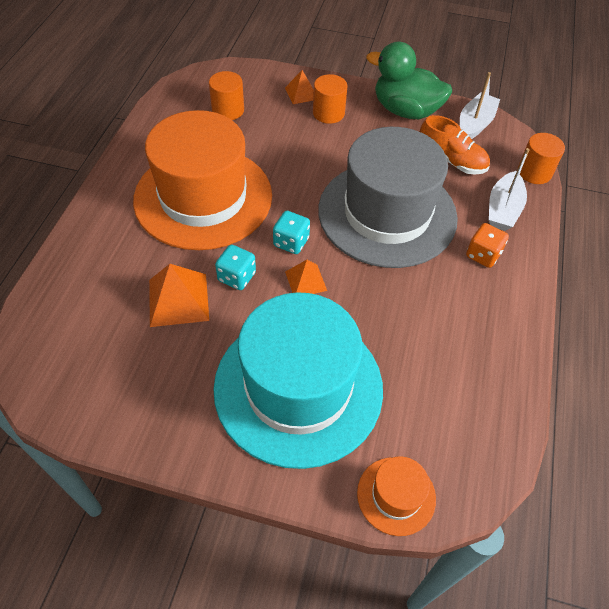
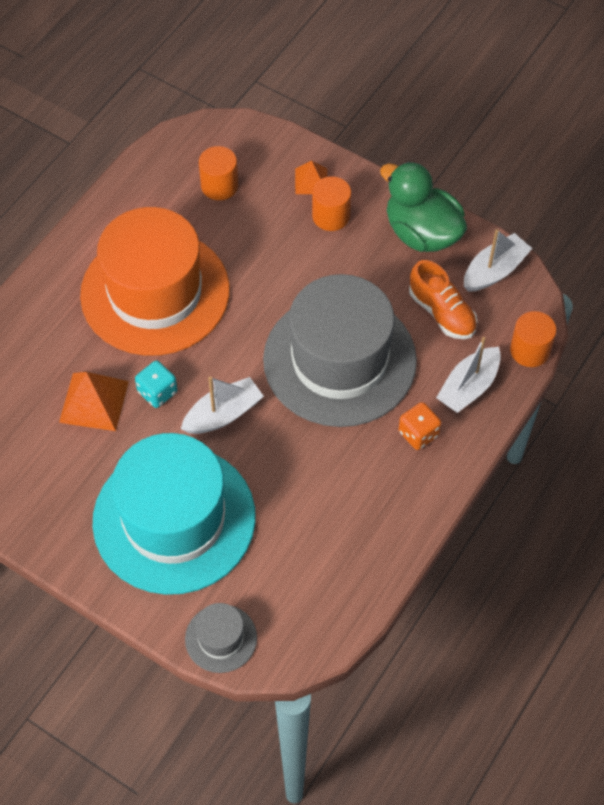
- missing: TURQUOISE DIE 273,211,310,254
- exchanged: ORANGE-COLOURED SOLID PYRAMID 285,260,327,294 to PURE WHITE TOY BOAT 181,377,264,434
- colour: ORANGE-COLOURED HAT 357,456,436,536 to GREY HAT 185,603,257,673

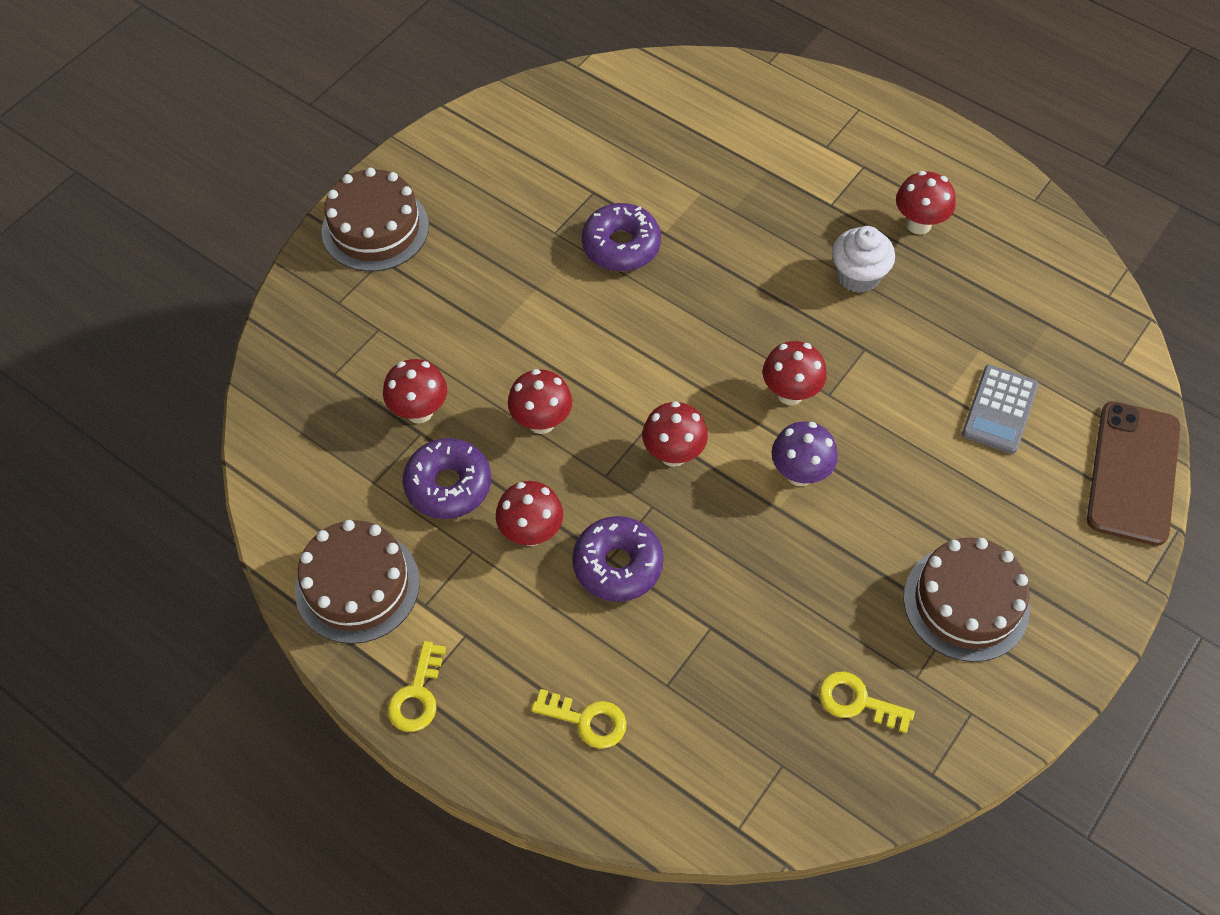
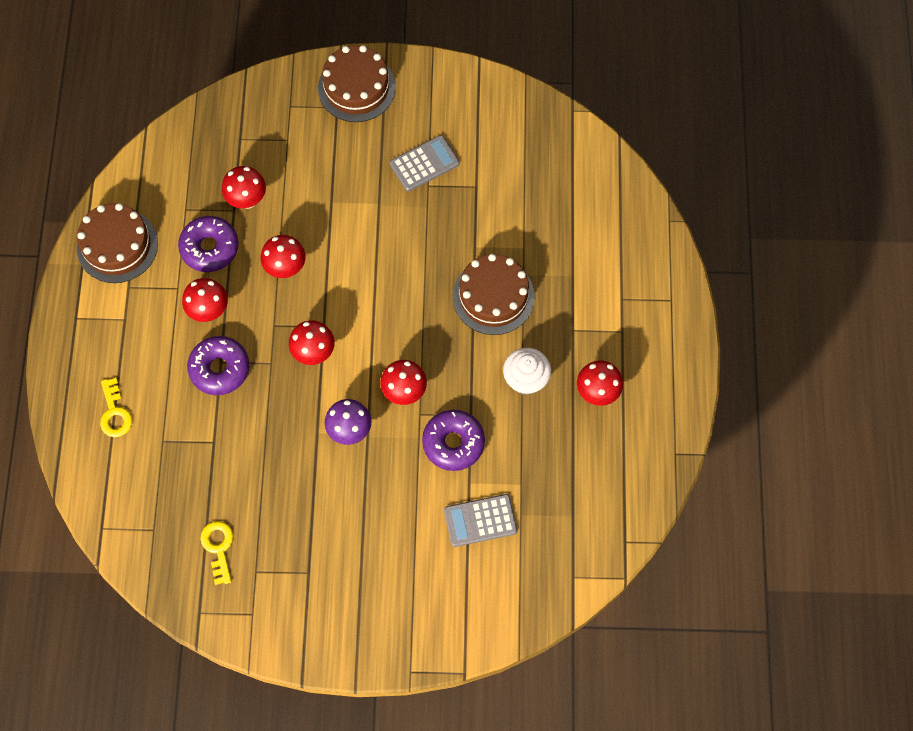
- relocated: PURPLE GLAZED DONUT 582,203,661,271 to 422,410,485,471
- missing: BROWN MOBILE PHONE 1087,401,1180,546
- relocated: BROWN GATEAU 904,538,1030,662 to 453,254,535,335
- missing: GOLDEN KEY 387,641,446,732
- appeared: GREY CALCULATOR 390,135,460,191

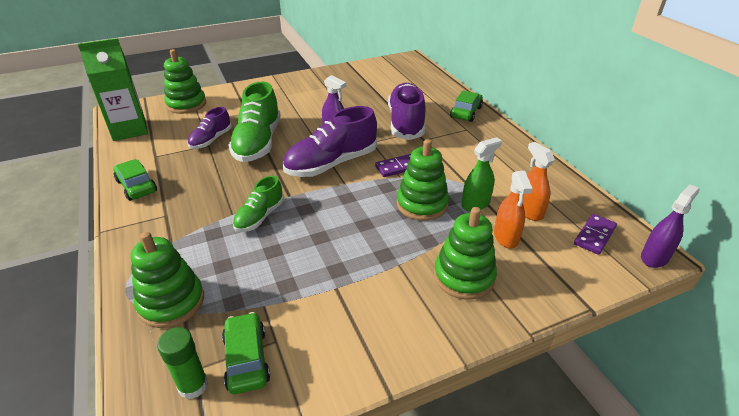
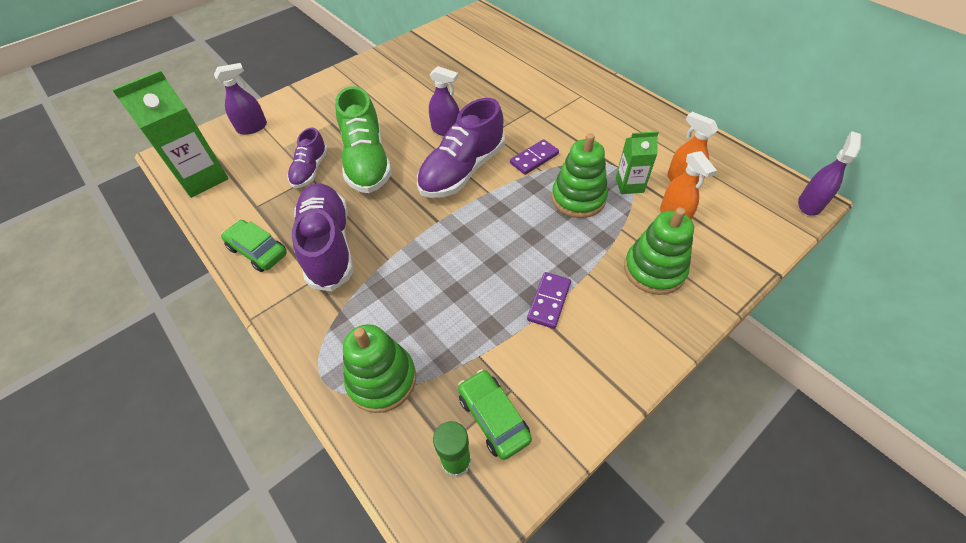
- exchanged: GREEN STACKING RINGS 164,49,206,114 to PURPLE SPRAY CLEANER 214,63,267,135
- relocated: PURPLE LACE-UP SHOE 388,83,426,140 to 292,183,354,291
- missing: GREEN AUTOMOBILE 450,91,483,122
- exchanged: GREEN SPRAY CLEANER 461,137,502,212 to GREEN JUICE CARTON 616,131,659,194
- missing: GREEN LACE-UP SHOE 233,176,284,232
- relocated: PURPLE DOMINO 574,214,617,255 to 527,272,571,329

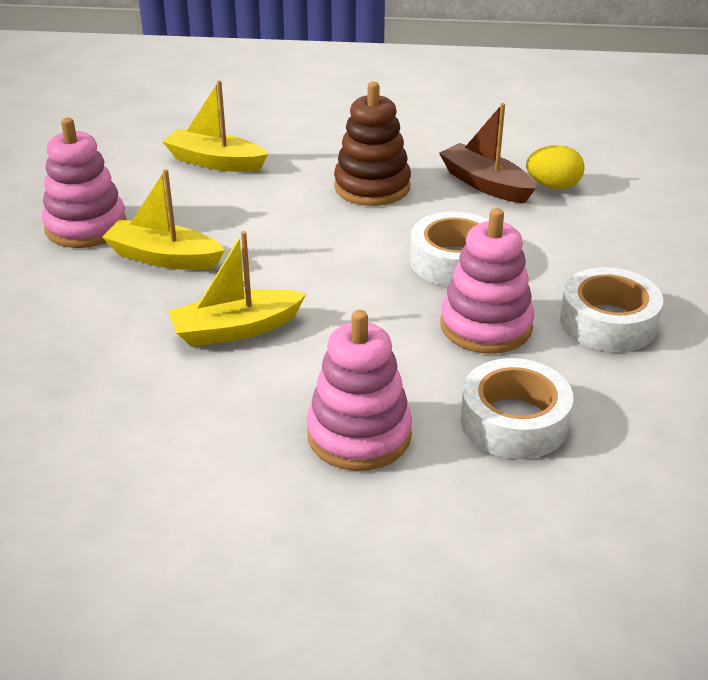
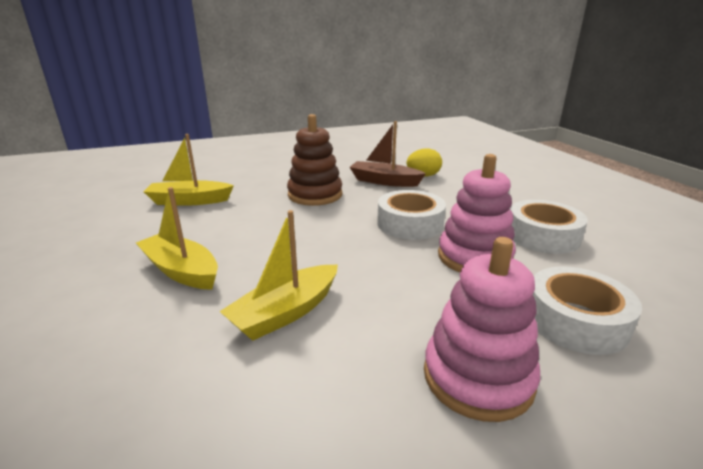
- missing: PINK STACKING RINGS 42,118,127,248
- spun: GOLDEN TOY BOAT 102,169,225,270 = 136,187,218,290 45 degrees clockwise

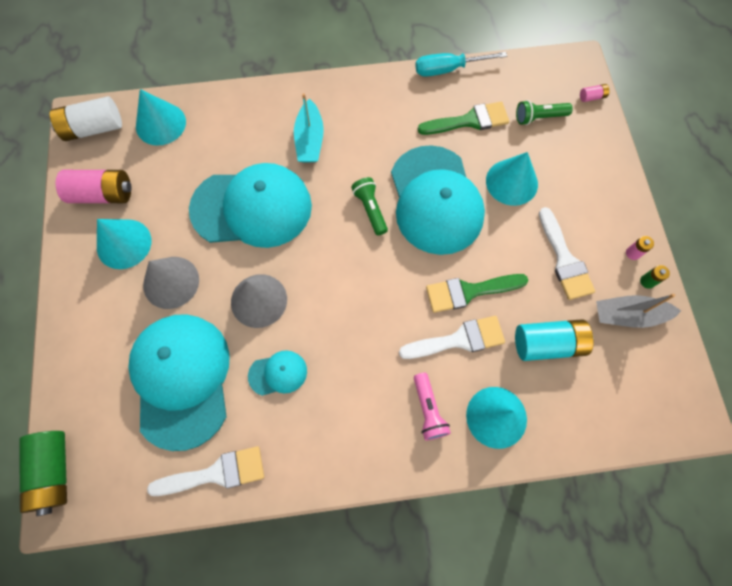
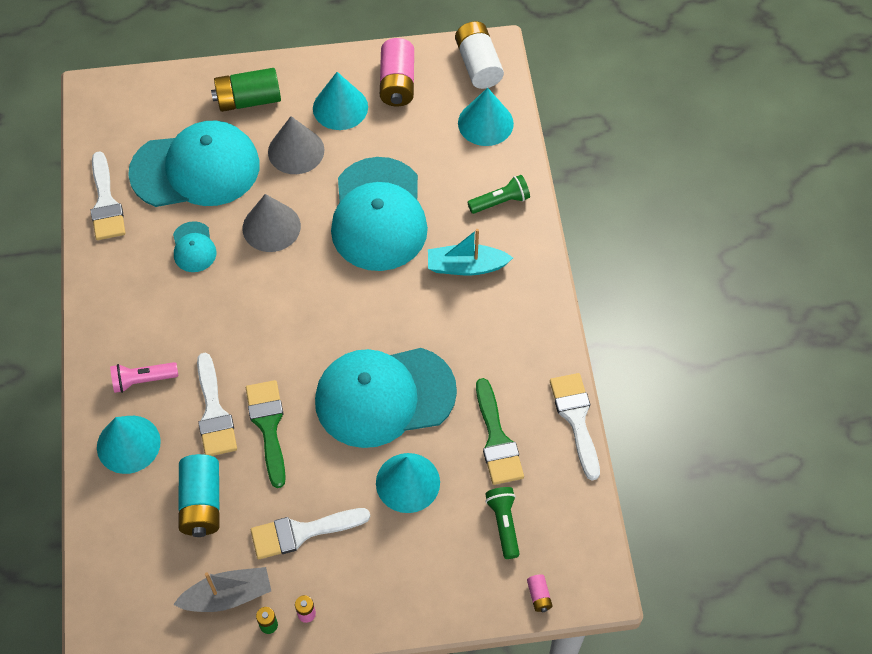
- exchanged: TURQUOISE HAND SCREWDRIVER 415,52,507,77 to PURE WHITE BRUSH 550,373,600,480
- relocated: GREEN FLASHLIGHT 351,177,388,236 to 467,175,530,214
- spun: GREY TOY BOAT 596,293,681,328 = 173,567,271,612 75 degrees clockwise
- relocated: GREEN AA BATTERY 19,431,67,516 to 211,68,281,112

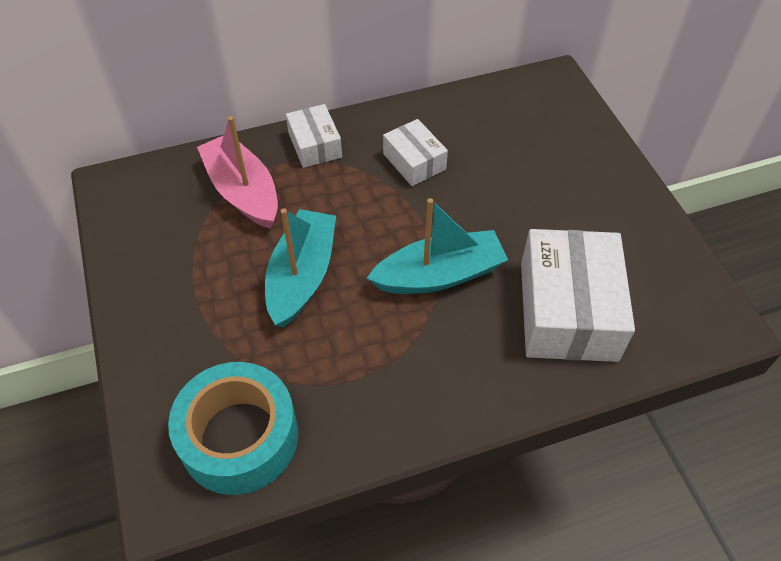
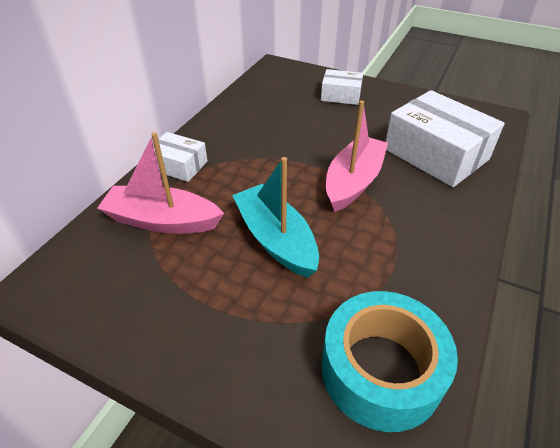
- relocated: PURE WHITE PARCEL 383,119,448,186 to 321,69,363,105
- colour: TURQUOISE TOY BOAT 367,198,508,294 to PINK TOY BOAT 326,100,388,212

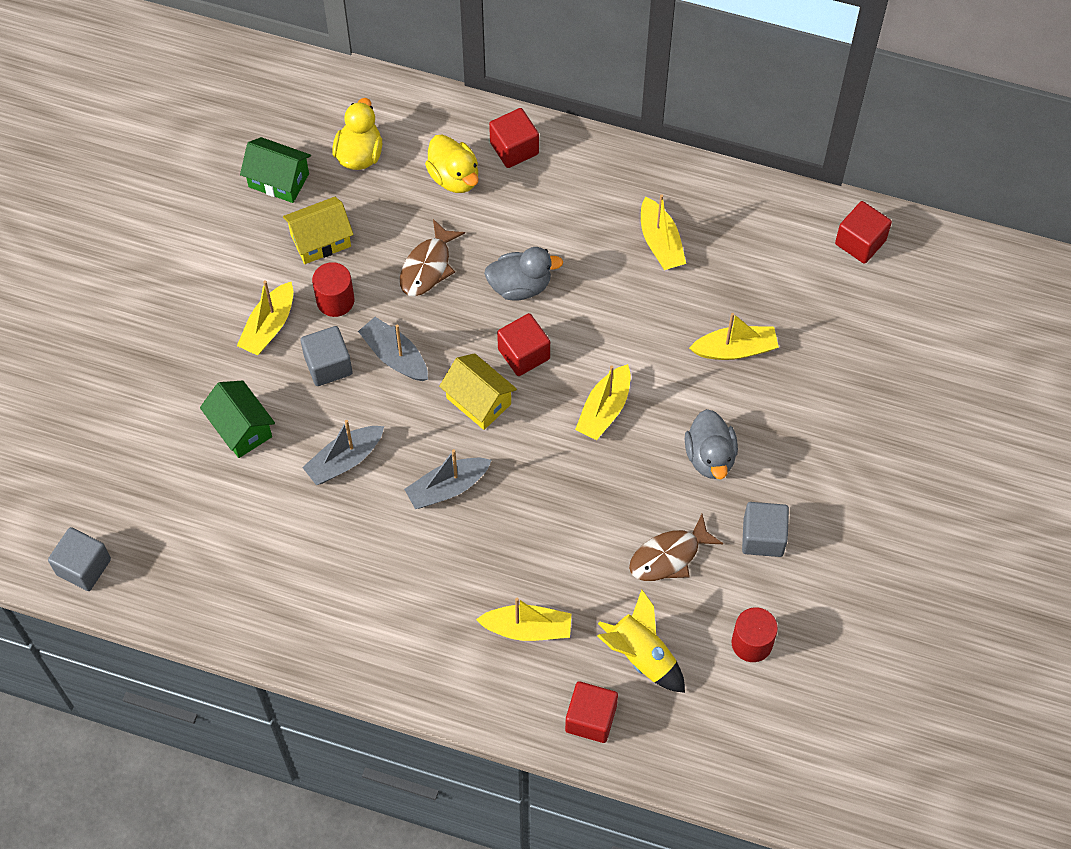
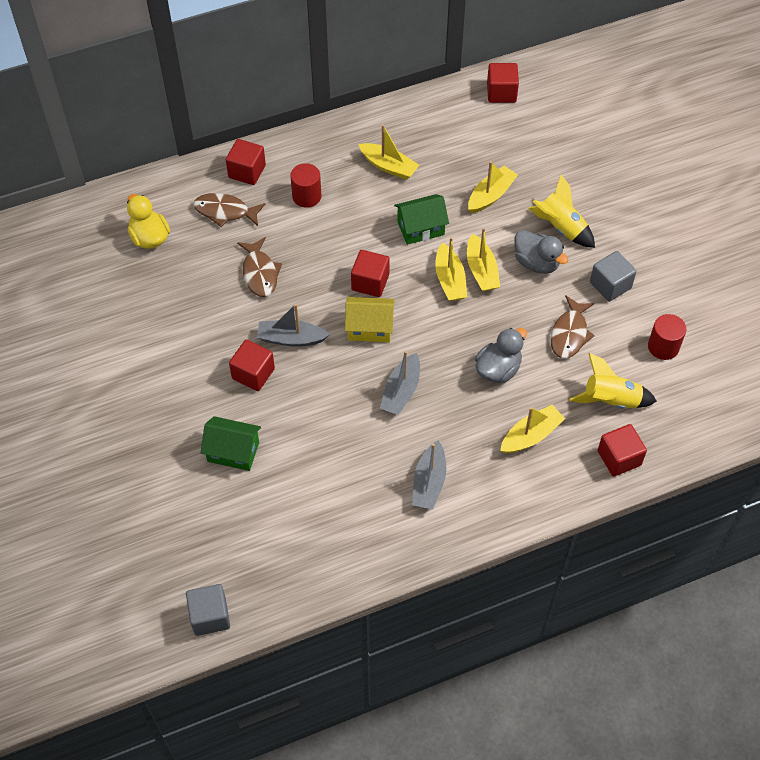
- exchanged: GOLDEN TOY DUCK 425,134,479,193 to BROWN TOY FISH 193,193,265,227
- relocated: GREEN HOUSE 240,137,311,203 to 394,194,449,245
- missing: GOLDEN HOUSE 283,197,354,264
- relocated: GREY TOY DUCK 484,247,563,301 to 475,328,527,383
- relocated: CRIMSON SOLID CYLINDER 312,262,354,317 to 290,163,321,208
- relocated: GOLDEN TOY BOAT 237,280,293,355 to 467,227,500,291
- colour: GREY SOLID CUBE 300,326,352,386 to CRIMSON SOLID CUBE 229,340,275,391
- relocated: GREY TOY BOAT 302,420,384,485 to 412,440,446,510
- appeared: GOLDEN ROCKET 528,175,595,248

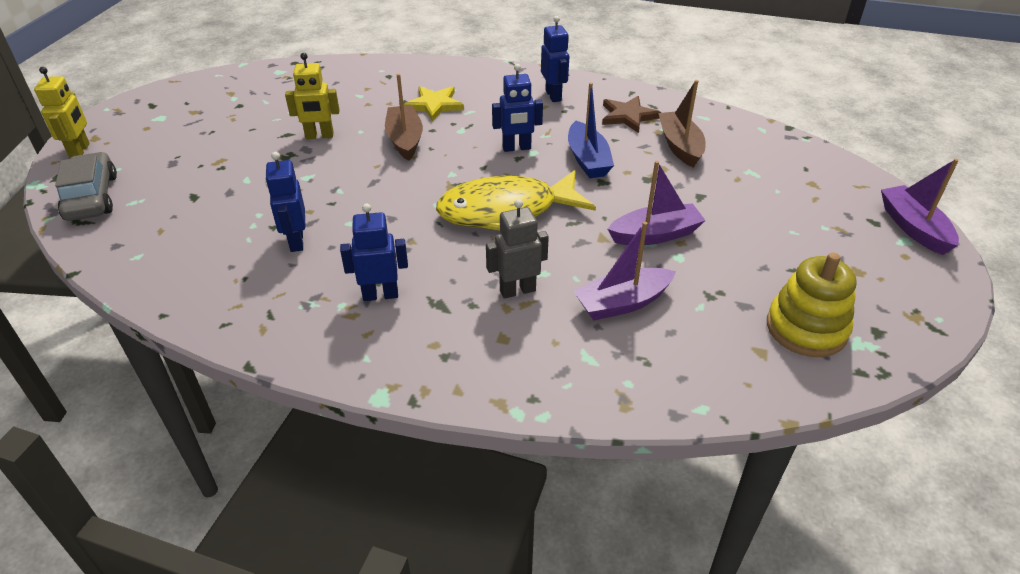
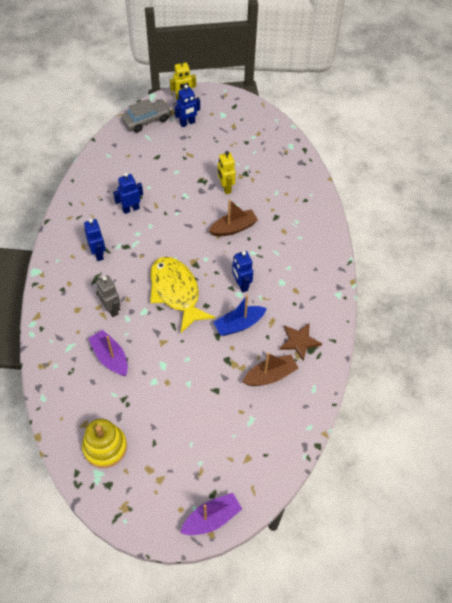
- relocated: COBALT ROBOT FIGURE 541,16,569,102 to 174,85,200,127
- missing: GOLDEN STAR SHAPE 403,86,464,121
- missing: PURPLE TOY BOAT 608,161,706,245

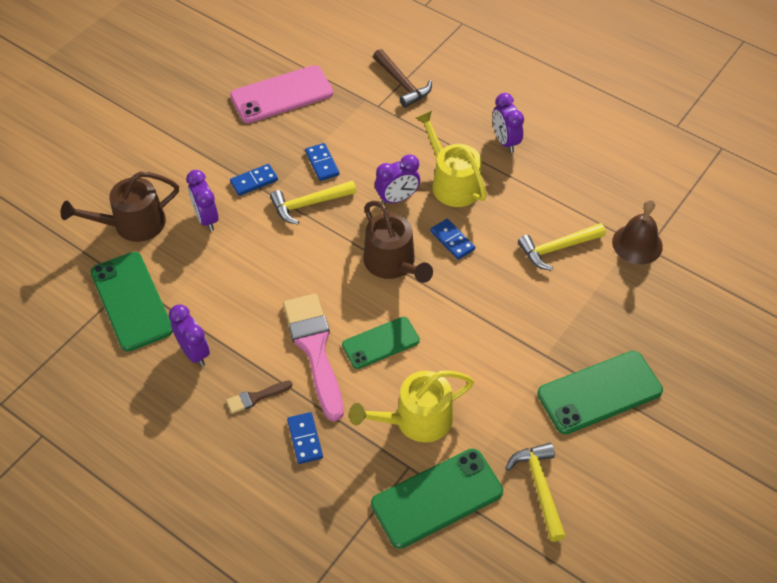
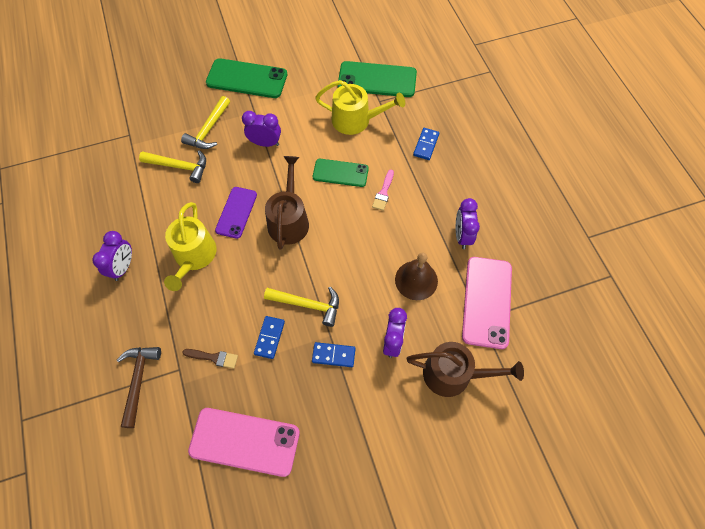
- relocated: PURPLE BEDSIDE CLOCK 375,154,420,204 to 242,111,281,147
- relocated: BROWN HAND BELL 612,199,663,264 to 395,253,438,300
- exchanged: COBALT DOMINO 430,219,475,260 to PURPLE MOBILE PHONE 215,187,257,239
- colour: GREEN MOBILE PHONE 90,252,173,352 to PINK MOBILE PHONE 462,257,512,349
- size: PINK BRUSH 283,294,343,421 = 372,170,394,211 x0.45
- relocated: BROWN BRUSH 226,381,292,414 to 182,349,238,369
- relocated: GOLDEN CARPENTER'S HAMMER 505,443,566,542 to 181,96,230,149

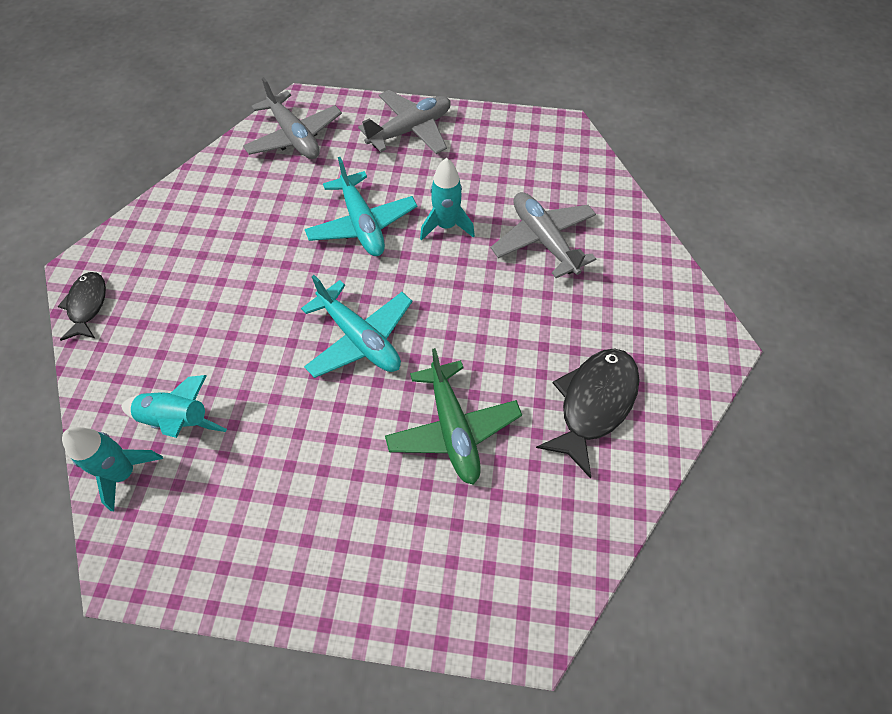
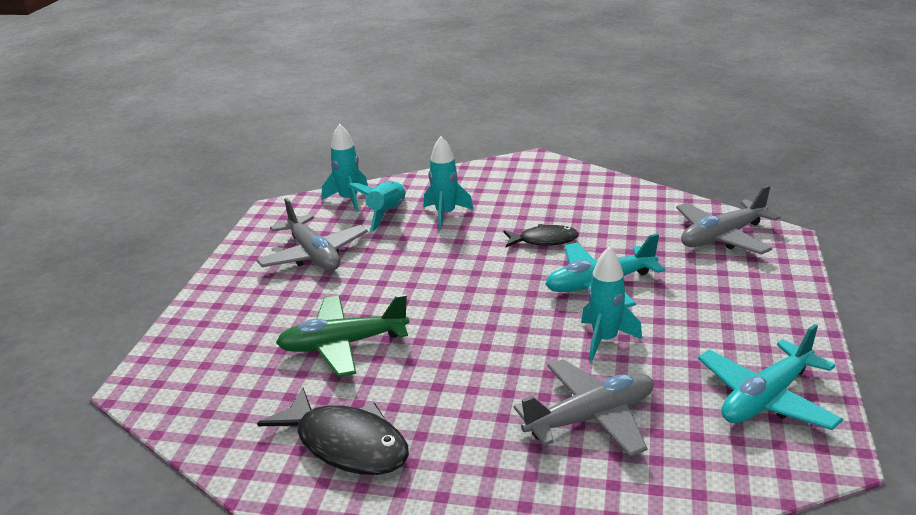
- relocated: GREY TOY PLANE 358,90,450,154 to 256,198,368,271
- relocated: BLACK TOY FISH 58,272,106,341 to 504,224,579,247
- relocated: TURQUOISE TOY PLANE 301,275,412,378 to 698,324,843,430
- appeared: TURQUOISE ROCKET 424,136,474,229

